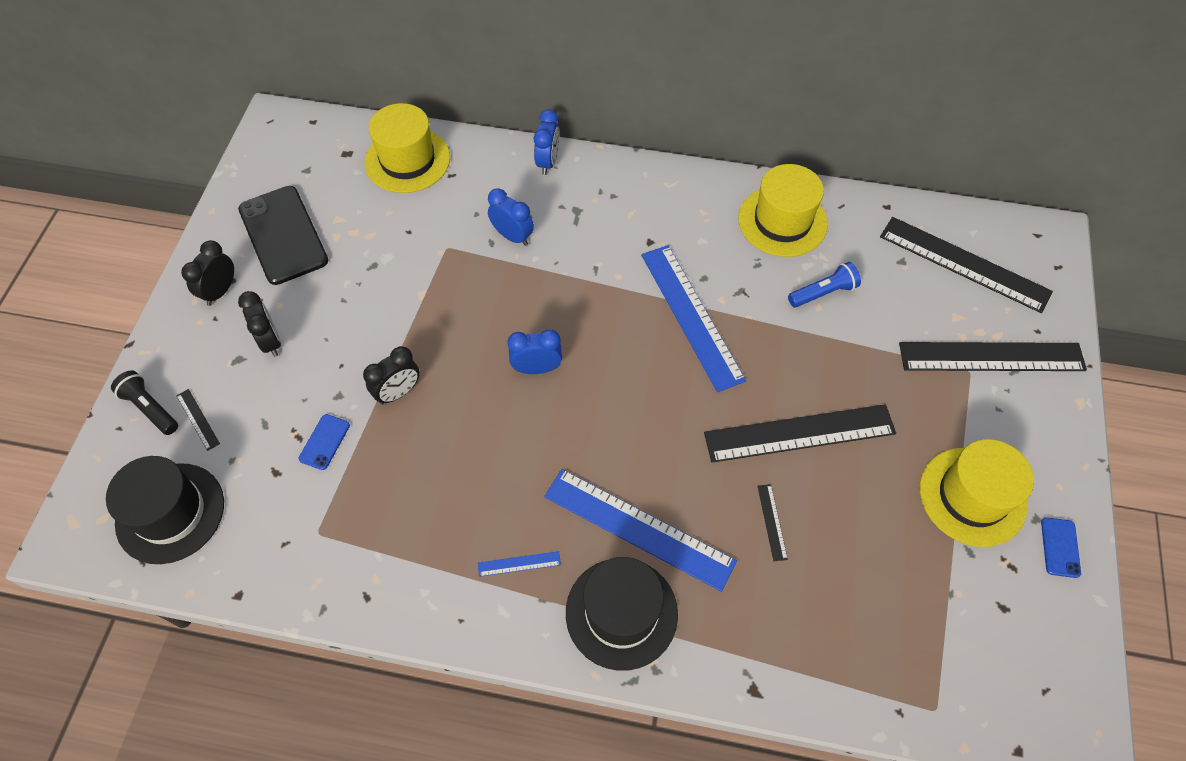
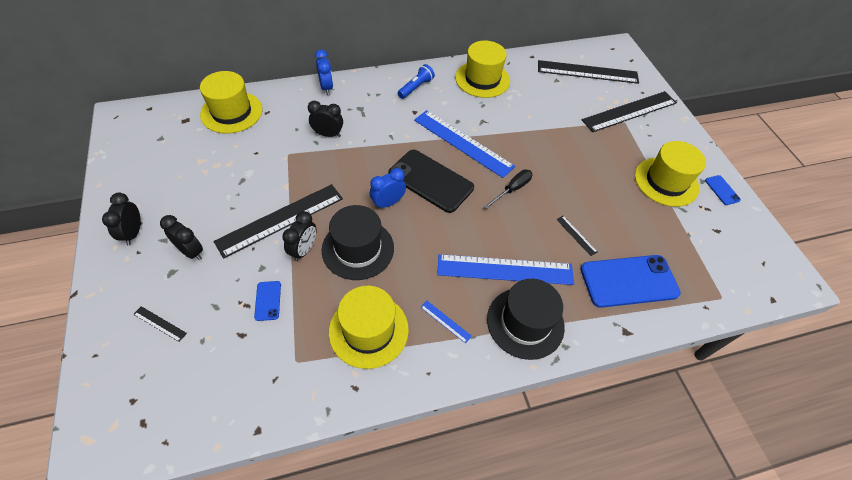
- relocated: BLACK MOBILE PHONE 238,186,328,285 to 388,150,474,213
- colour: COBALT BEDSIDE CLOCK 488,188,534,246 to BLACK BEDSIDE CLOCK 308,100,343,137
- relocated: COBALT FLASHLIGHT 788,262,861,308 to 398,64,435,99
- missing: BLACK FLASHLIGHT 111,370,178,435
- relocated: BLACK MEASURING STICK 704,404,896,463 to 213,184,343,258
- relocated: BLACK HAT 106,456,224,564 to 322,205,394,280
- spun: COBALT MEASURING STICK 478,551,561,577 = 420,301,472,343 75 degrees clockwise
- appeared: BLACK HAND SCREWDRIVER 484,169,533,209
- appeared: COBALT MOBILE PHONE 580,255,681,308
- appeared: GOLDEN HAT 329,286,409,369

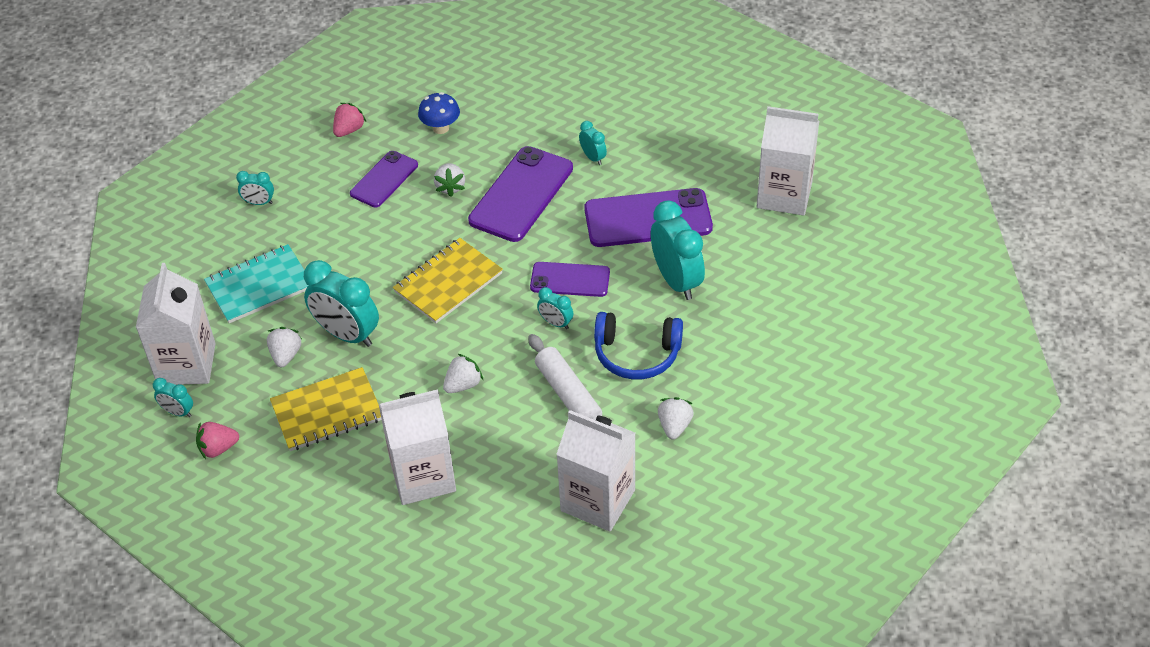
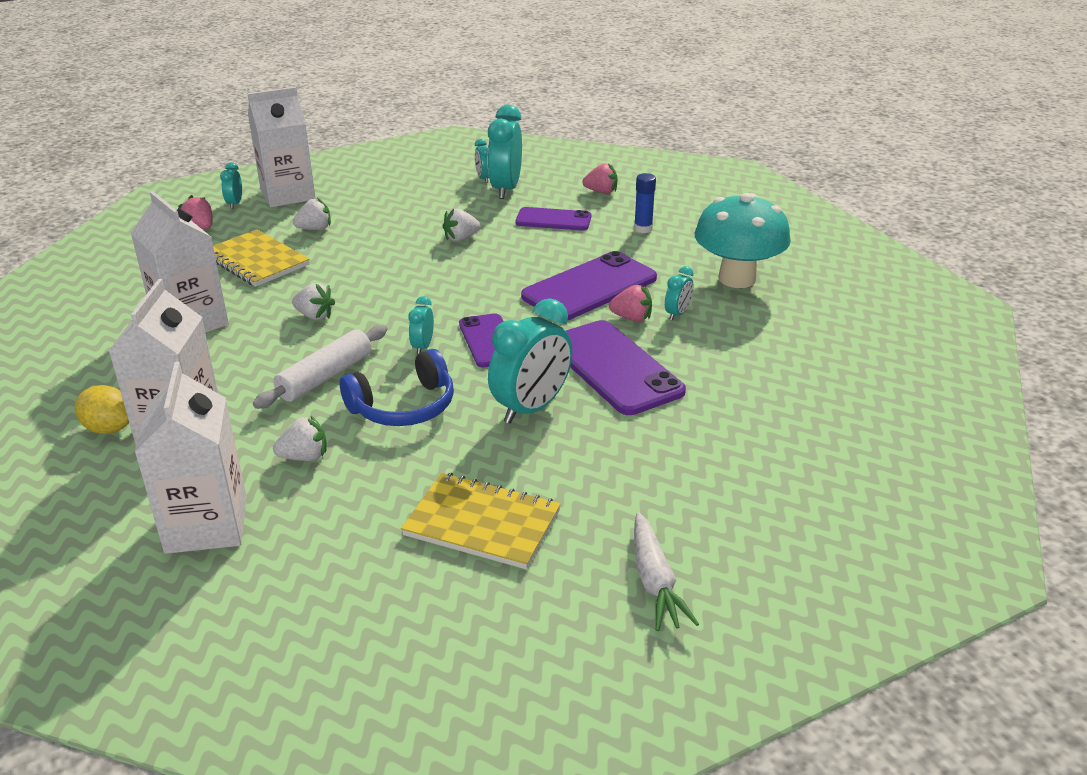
- exchanged: COBALT FUNGUS 418,92,460,134 to COBALT GLUE 634,173,656,233
- relocated: PURE WHITE JUICE CARTON 757,106,819,216 to 135,362,247,554
- spun: PURPLE MOBILE PHONE 468,146,573,242 = 521,251,657,321 45 degrees counterclockwise
- relocated: PURE WHITE STRAWBERRY 434,163,465,197 to 443,209,481,241
- relocated: GOLDEN NOTEBOOK 393,238,503,323 to 401,473,561,569
- missing: TURQUOISE NOTEBOOK 204,244,308,323
- relocated: TURQUOISE BEDSIDE CLOCK 304,260,379,347 to 488,105,522,199
- spun: COBALT HEADSET 594,312,683,380 = 340,349,454,426 105 degrees counterclockwise
- appeared: TURQUOISE FUNGUS 695,193,791,288
- appeared: PINK STRAWBERRY 609,285,652,322
- appeared: GOLDEN LEMON 75,385,129,434
- appeared: PURE WHITE CARROT 634,512,699,631

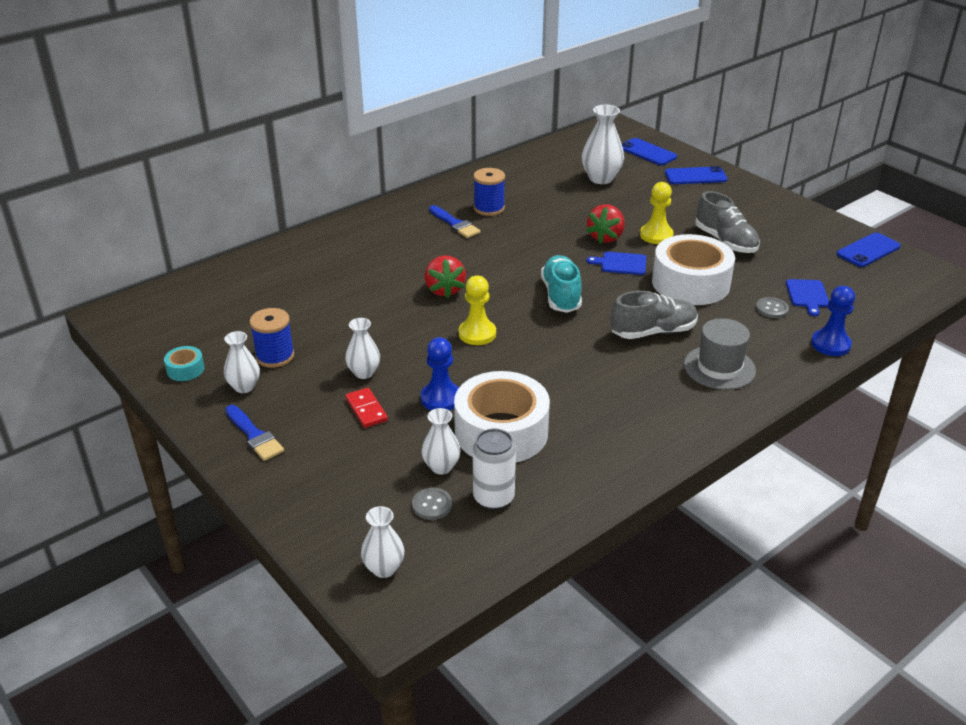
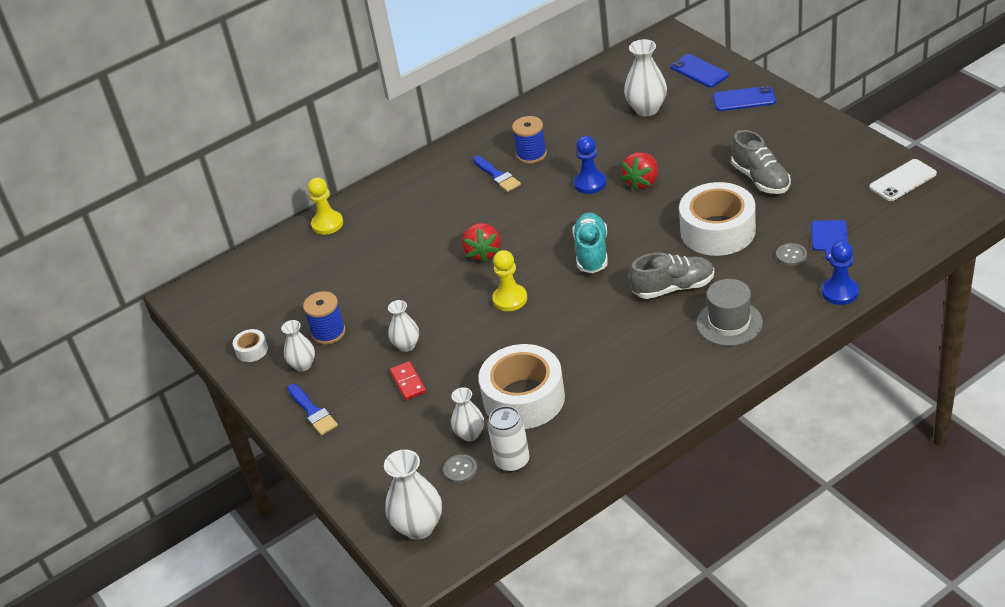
- relocated: GOLDEN GAME PAWN 640,182,674,244 to 308,177,343,235
- colour: COBALT MOBILE PHONE 837,232,901,267 to PURE WHITE MOBILE PHONE 869,159,937,201
- missing: COBALT CUTTING BOARD 587,252,647,275
- relocated: COBALT GAME PAWN 421,337,459,411 to 574,136,606,194
- colour: TURQUOISE TAPE 164,346,204,381 to PURE WHITE TAPE 233,329,268,362
- size: PURE WHITE VASE 361,506,404,578 = 384,449,442,540 x1.61

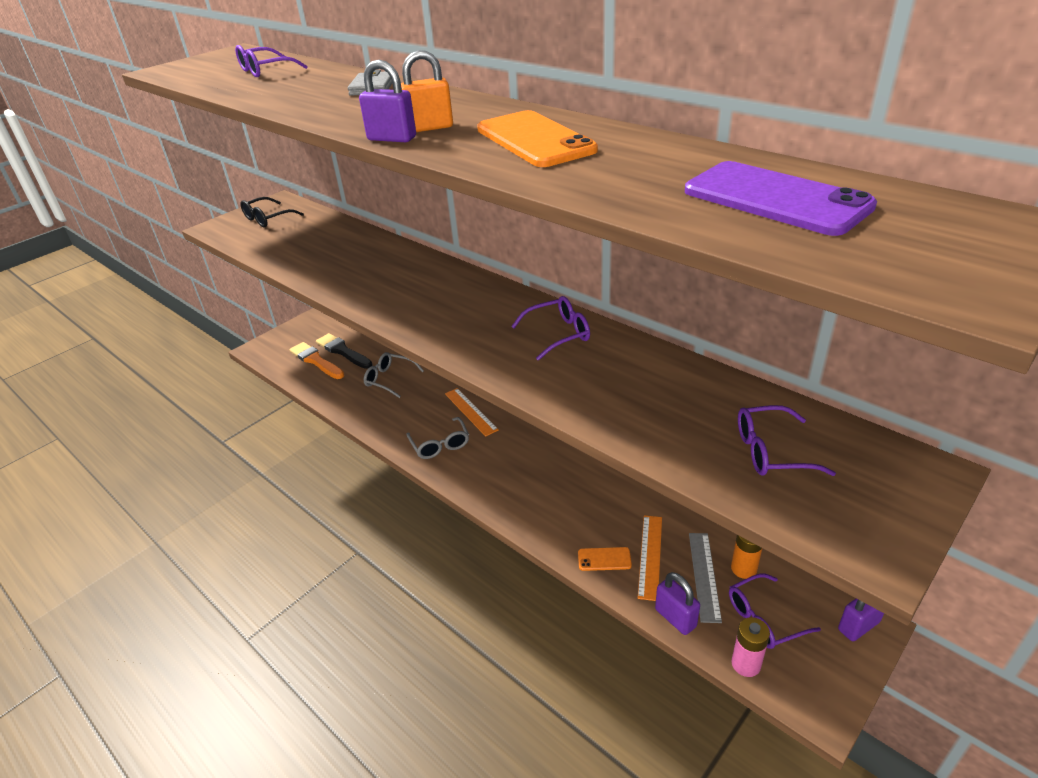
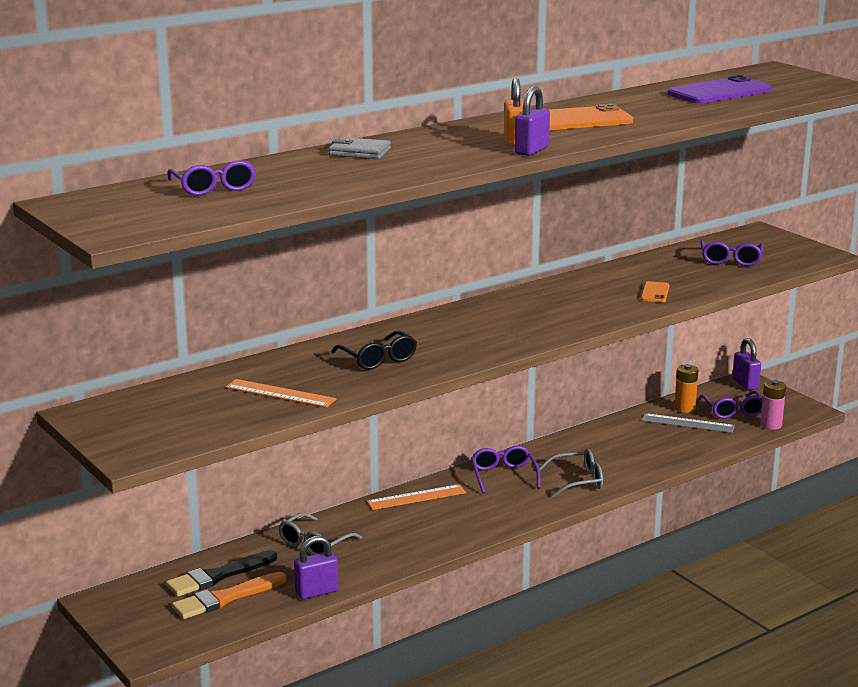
- relocated: BLACK SPECTACLES 240,197,304,228 to 331,331,417,370
- relocated: PURPLE SPECTACLES 511,296,590,361 to 471,446,540,493
- relocated: GREY SPECTACLES 406,417,469,459 to 539,449,603,497
- relocated: ORANGE-COLOURED MEASURING STICK 638,515,662,601 to 225,379,337,408
- relocated: ORANGE-COLOURED MOBILE PHONE 578,547,632,571 to 641,281,669,302
- relocated: PURPLE LOCK 655,572,700,635 to 294,536,339,599

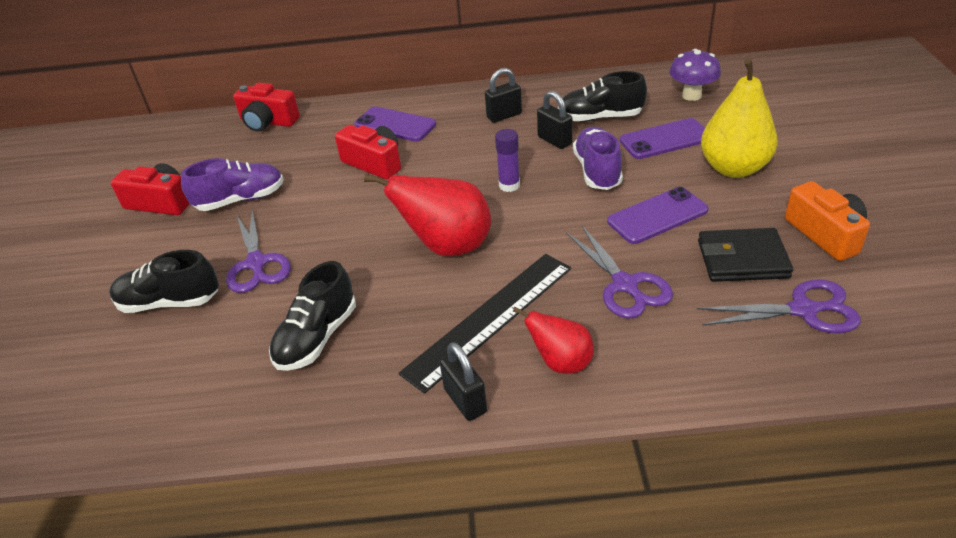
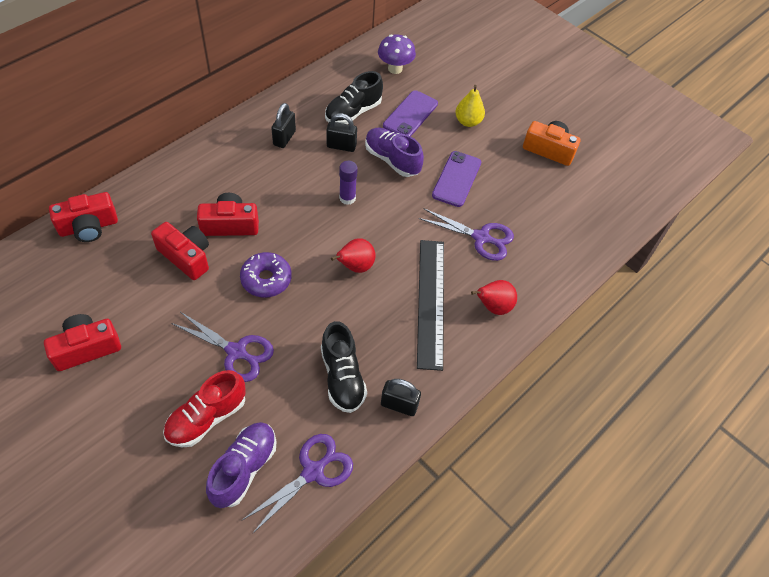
- size: GOLDEN TOY PEAR 701,59,778,178 = 455,85,485,127 x0.58
- missing: PURPLE MOBILE PHONE 354,106,436,142
- relocated: PURPLE LACE-UP SHOE 181,158,284,211 to 206,422,276,508
- size: CRIMSON TOY PEAR 364,174,491,256 = 331,238,376,273 x0.58
- missing: BLACK WALLET 698,228,793,282
- colour: BLACK LACE-UP SHOE 109,250,219,313 to CRIMSON LACE-UP SHOE 163,370,245,447
- relocated: PURPLE SCISSORS 697,280,861,333 to 242,434,353,534
- relocated: BLACK LOCK 439,342,487,421 to 381,379,421,416
- appeared: CRIMSON CAMERA 151,222,209,280
- appeared: PURPLE GLAZED DONUT 240,252,292,297

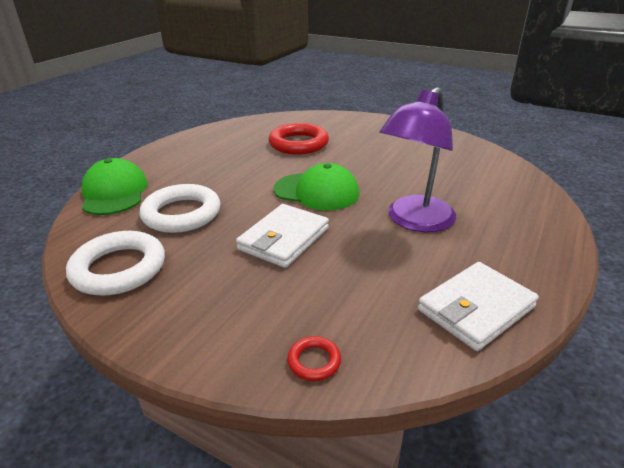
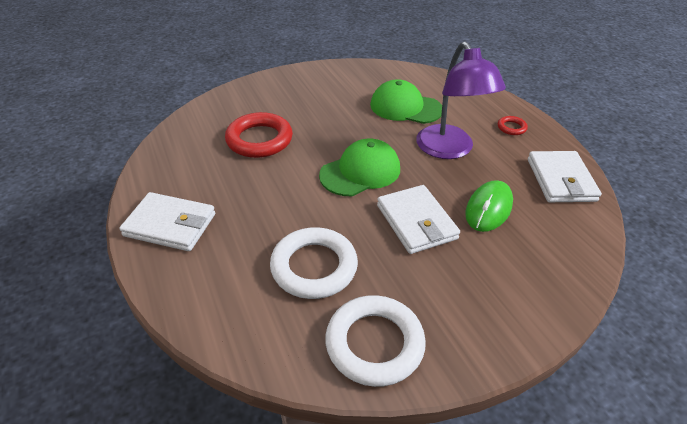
- relocated: GREEN BASEBALL CAP 82,158,148,215 to 370,79,442,124
- relocated: CRIMSON RING 287,336,341,381 to 498,116,528,135
- appeared: GREEN PC MOUSE 465,180,513,232
- appeared: PURE WHITE WALLET 119,192,215,251

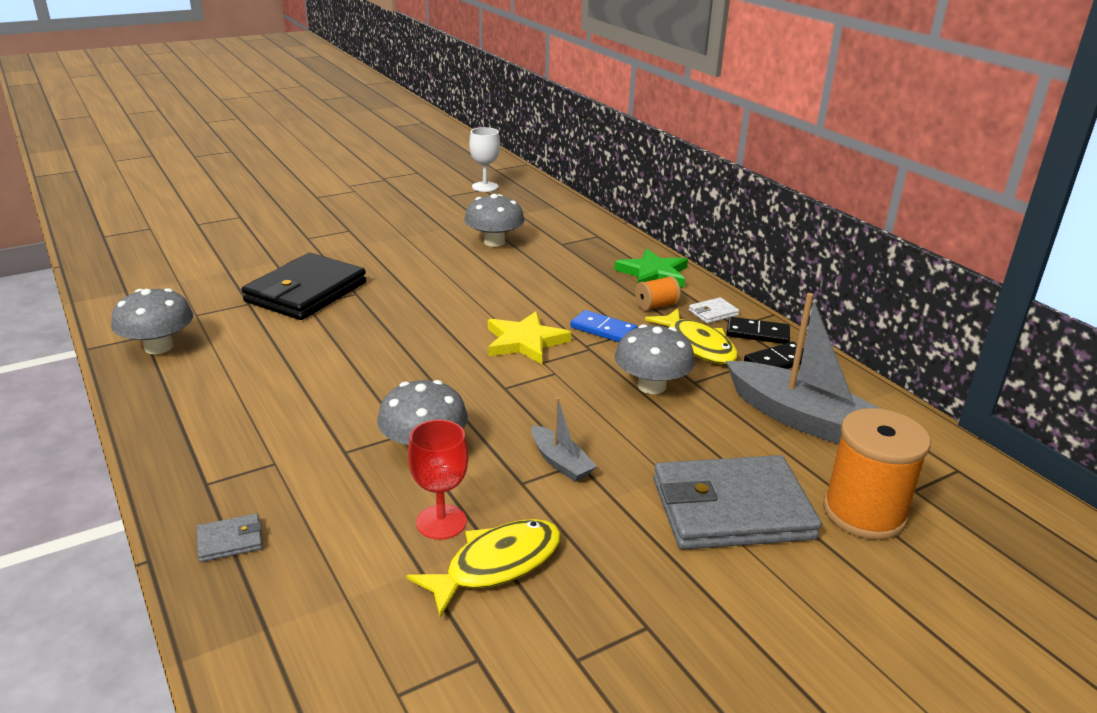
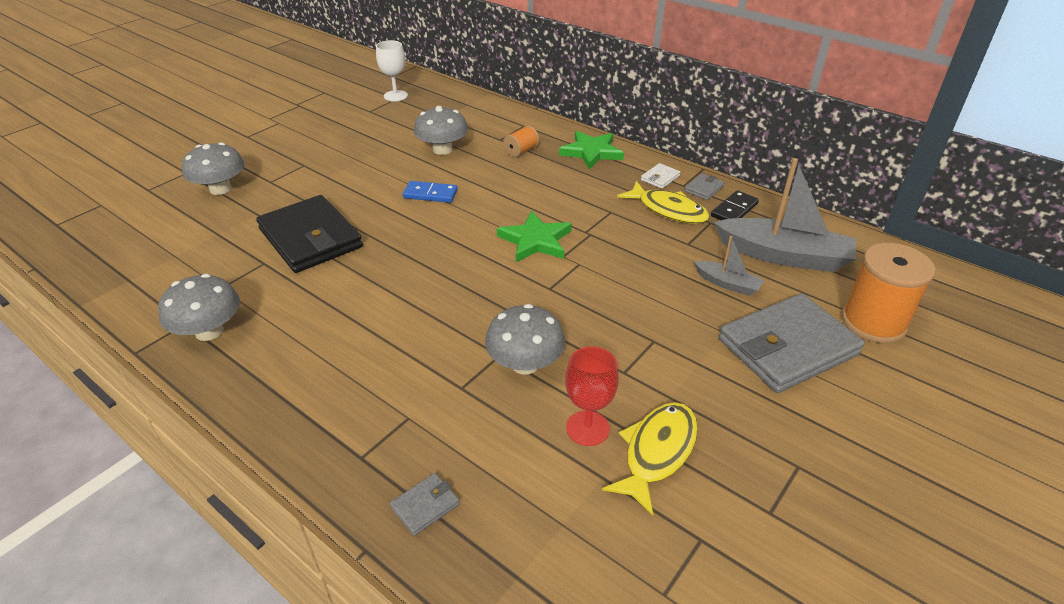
- spun: BLACK WALLET 242,253,366,320 = 256,195,363,273 45 degrees counterclockwise
- relocated: ORANGE-COLOURED SPOOL 635,276,681,311 to 503,125,539,157
- relocated: COBALT DOMINO 570,310,637,342 to 403,181,458,203
- colour: GOLDEN STAR SHAPE 488,311,571,364 to GREEN STAR SHAPE 497,211,572,262
- exchanged: BLACK DOMINO 726,317,790,344 to GREY WALLET 684,174,724,200
- relocated: GREY FUNGUS 615,324,695,394 to 182,142,245,195
- relocated: GREY TOY BOAT 531,397,597,482 to 694,236,765,296

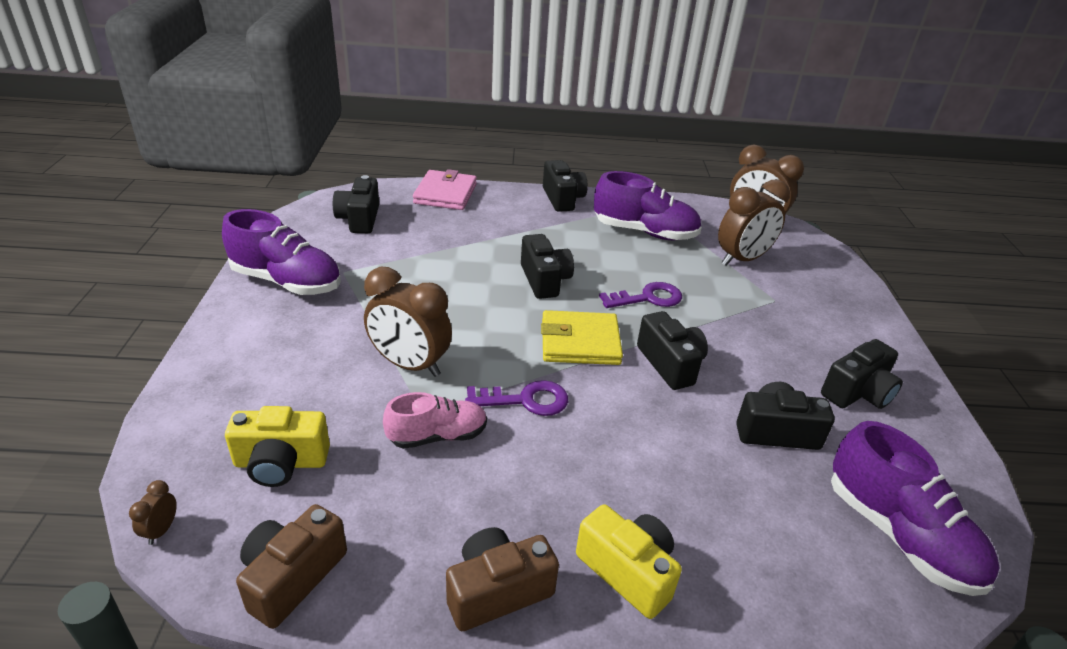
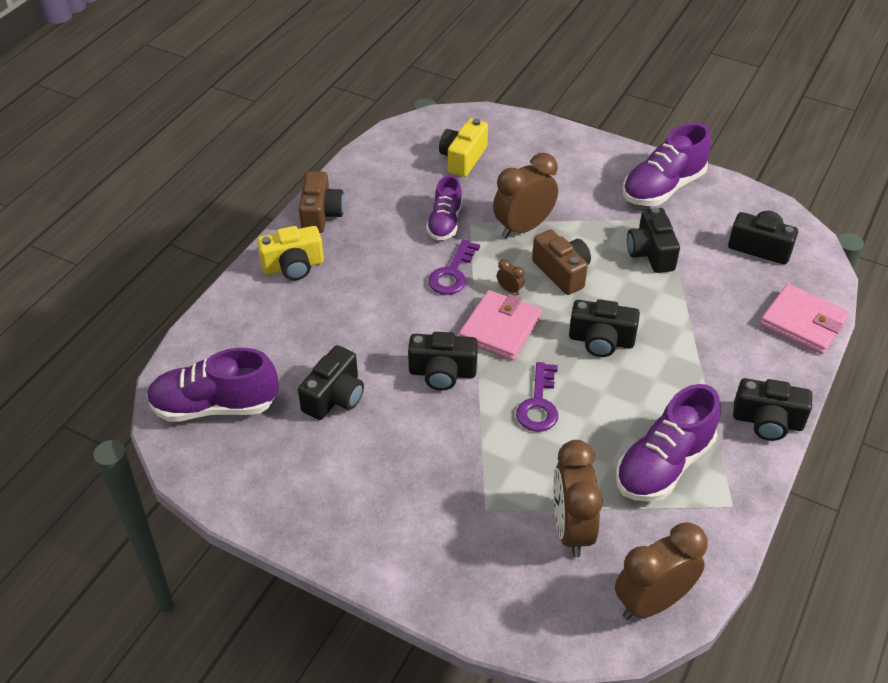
- colour: GOLDEN WALLET 541,310,623,365 to PINK WALLET 459,290,542,361
- relocated: BLACK CAMERA 821,339,903,409 to 627,207,680,273
- colour: PINK LACE-UP SHOE 383,392,487,449 to PURPLE LACE-UP SHOE 426,175,462,240
- relocated: BROWN BEDSIDE CLOCK 129,480,177,545 to 497,259,525,295
- relocated: BROWN CAMERA 236,504,347,629 to 532,229,591,295

